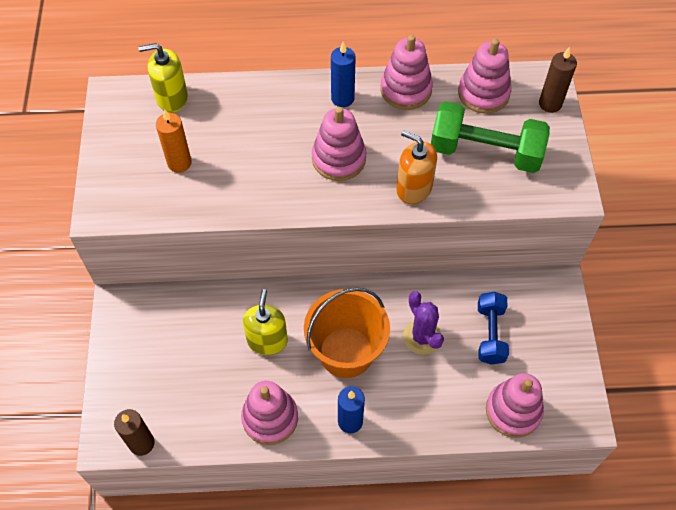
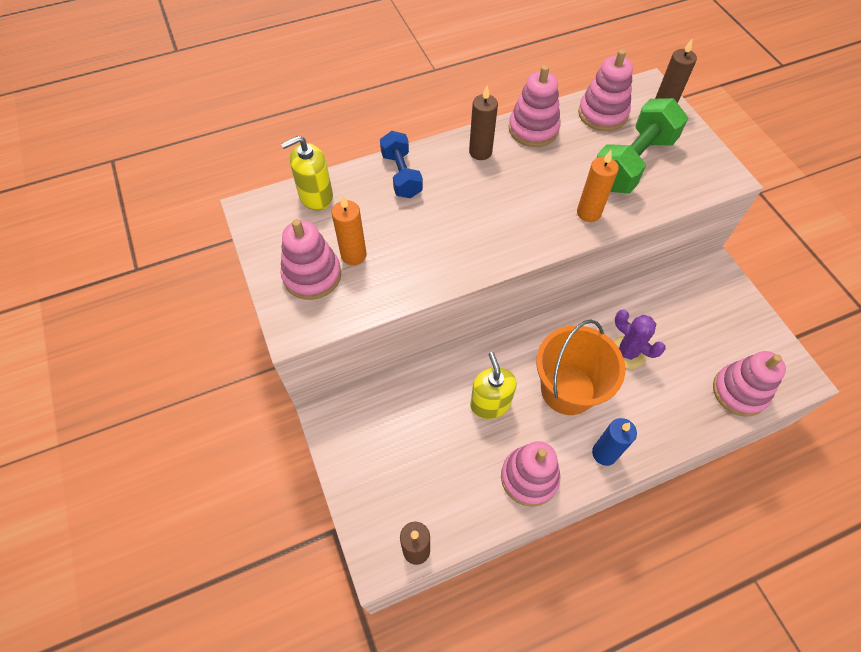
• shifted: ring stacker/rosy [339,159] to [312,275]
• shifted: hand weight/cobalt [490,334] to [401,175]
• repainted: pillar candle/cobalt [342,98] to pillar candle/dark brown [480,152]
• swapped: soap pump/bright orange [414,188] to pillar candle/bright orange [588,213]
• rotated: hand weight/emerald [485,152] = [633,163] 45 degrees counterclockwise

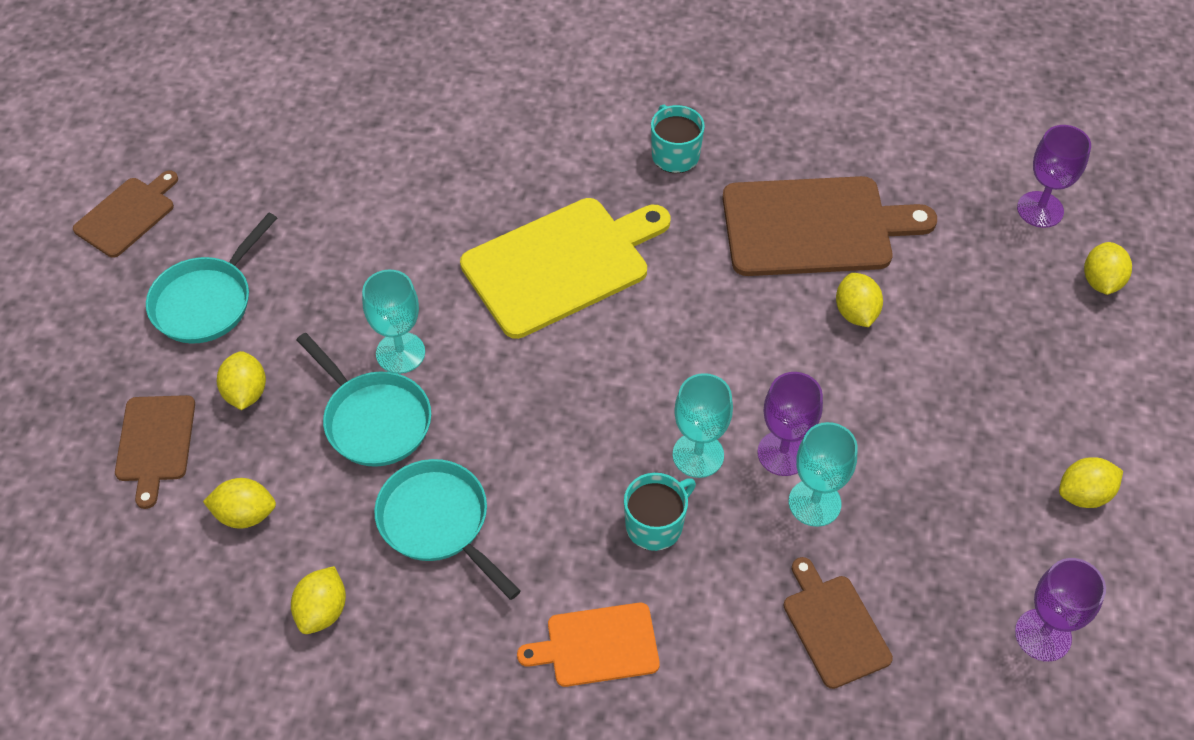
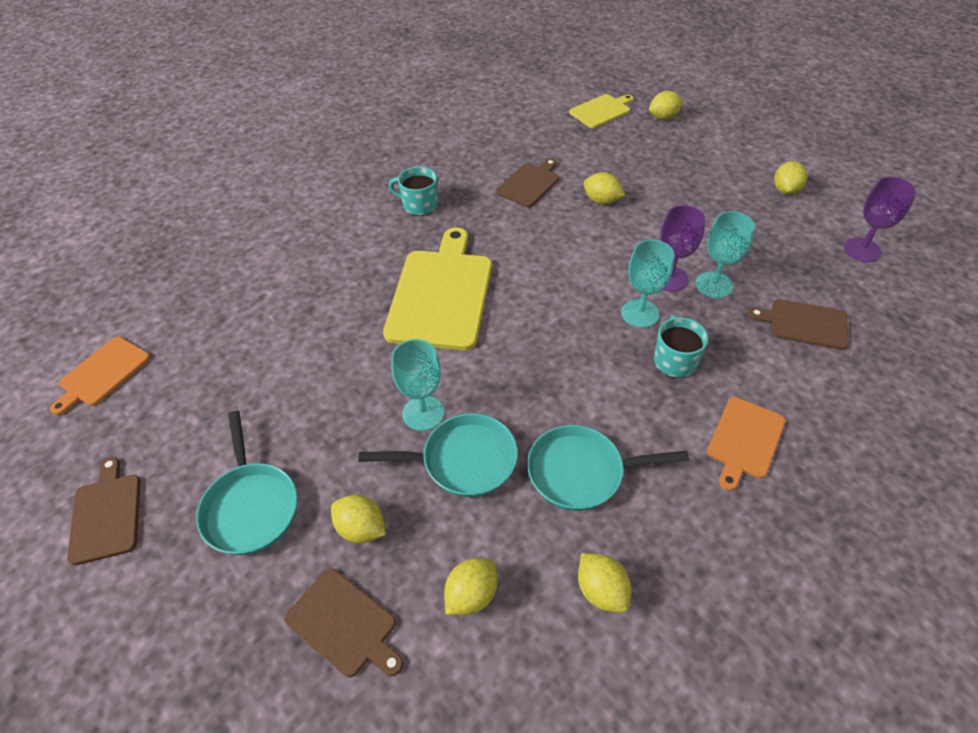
• new: chopping board/bright orange [102,373]
• scaled: chopping board/dark brown [814,227] = [530,184] x0.55
• swapped: chalice/royal purple [1040,209] to chopping board/bright yellow [601,111]
• rotated: citrus fruit/bright yellow [1101,281] = [663,117] 75 degrees counterclockwise

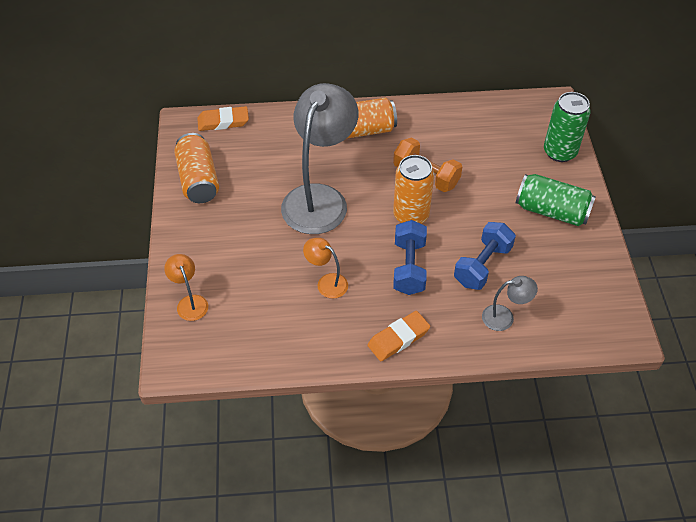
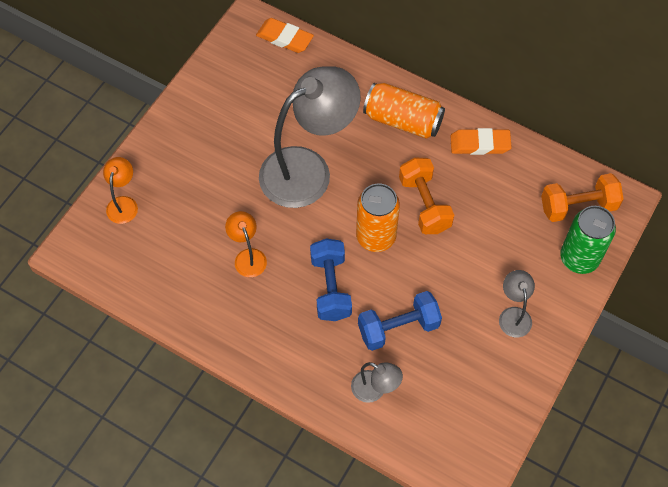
• rotated: hand weight/cobalt [409,267] = [330,287] 45 degrees counterclockwise
• shifted: gum eraser/bright orange [398,338] to [480,144]
• swapped: soda can/emerald [551,211] to reading lamp/ash-grey [513,315]
• new: hand weight/bright orange [578,206]
• gone: soda can/bright orange [198,180]

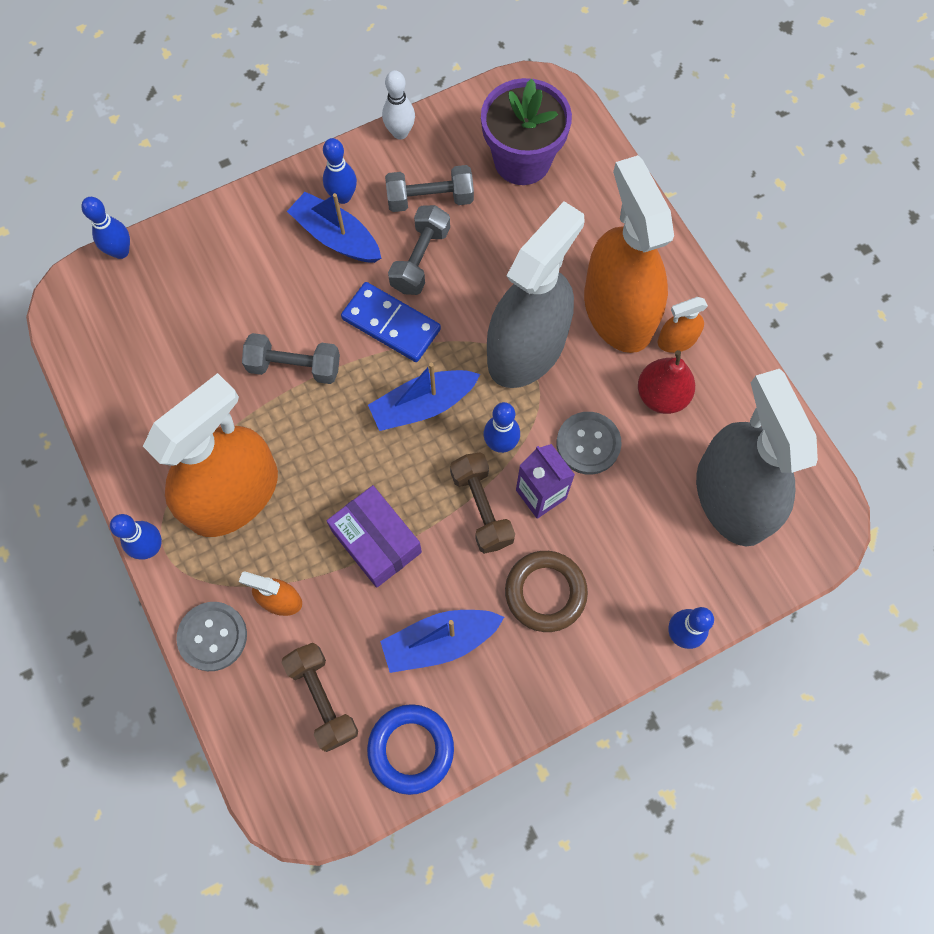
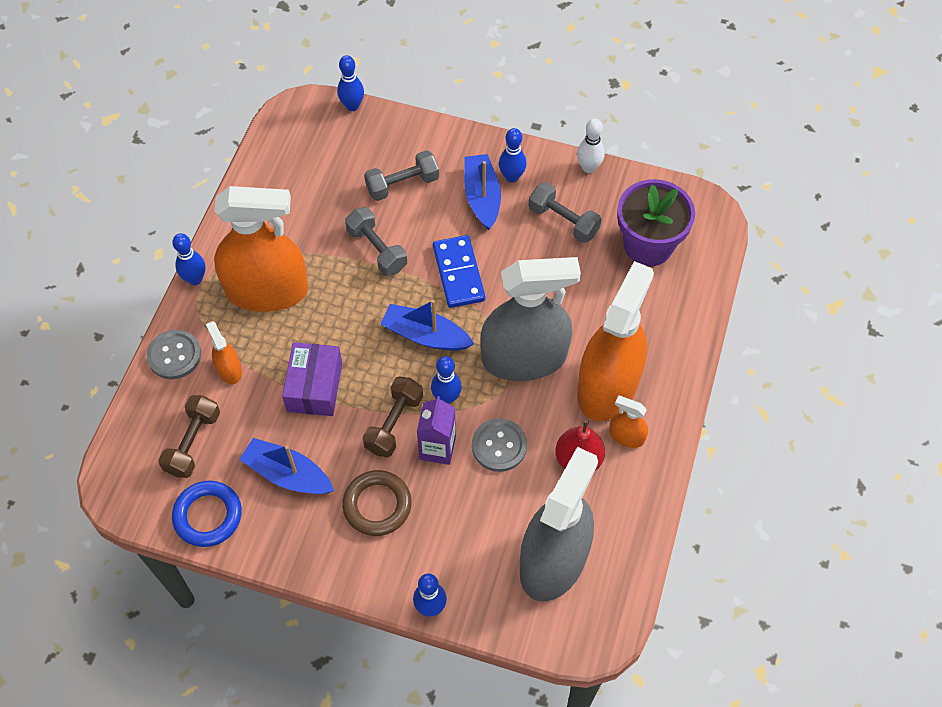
• shifted: hand weight/ash-grey [420,259] to [402,184]

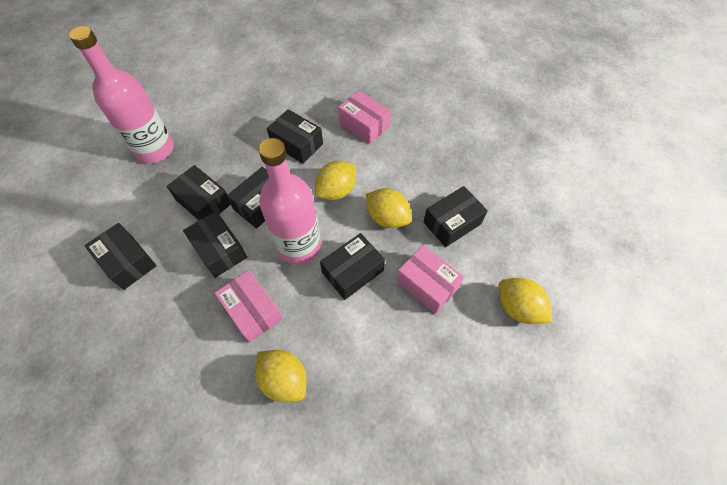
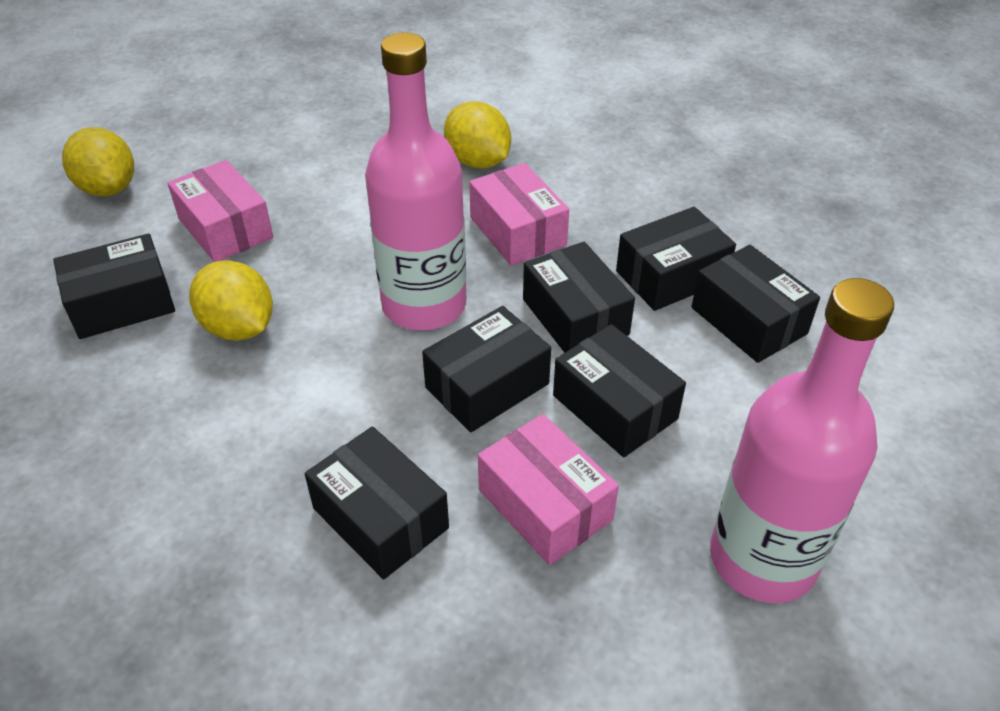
• shifted: box/rosy [364,125] to [545,505]
• shifted: box/ebony [353,272] to [671,276]
• gone: citrus fruit/bright yellow [336,191]

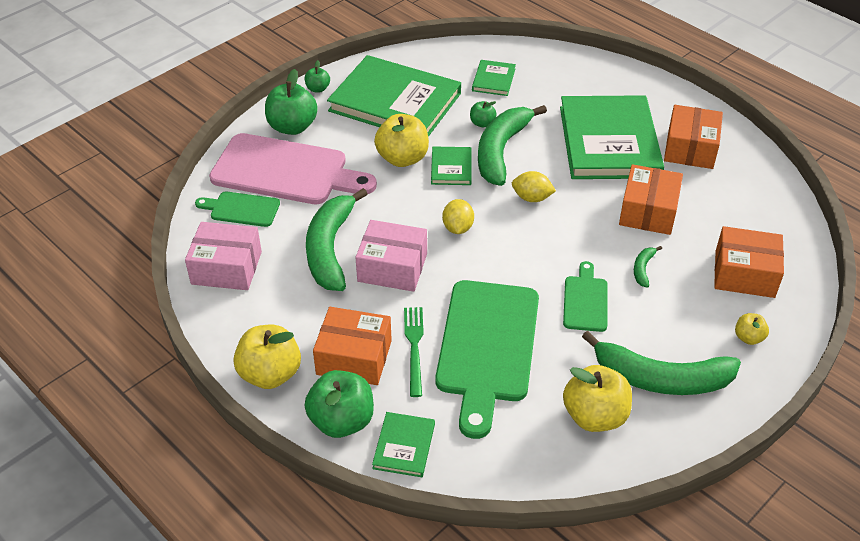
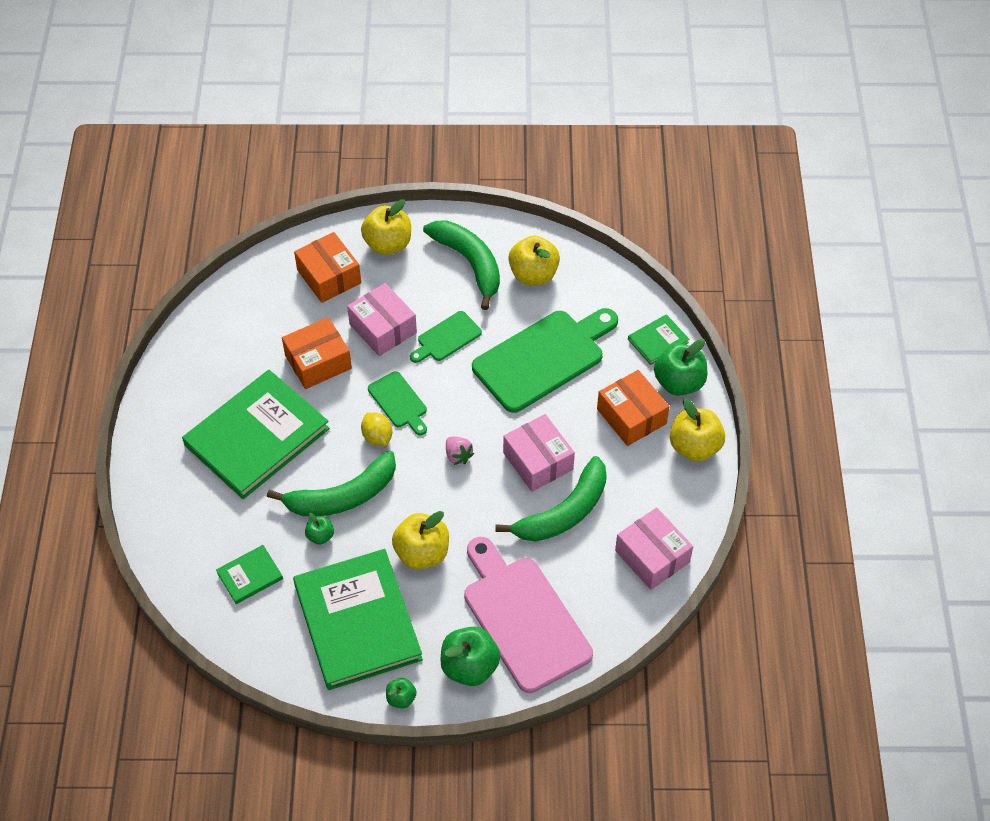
• swapped: banana/emerald [643,269] to box/rosy [383,328]
• scaled: apple/bright yellow [748,338] = [388,244] x1.96
• shifted: chopping board/emerald [241,209] to [399,402]
• swapped: citrus fruit/bright yellow [457,228] to toy strawberry/rosy [458,456]
• gone: dinner fork/emerald [414,347]
• gone: book/emerald [451,168]
• gone: box/bright orange [690,149]

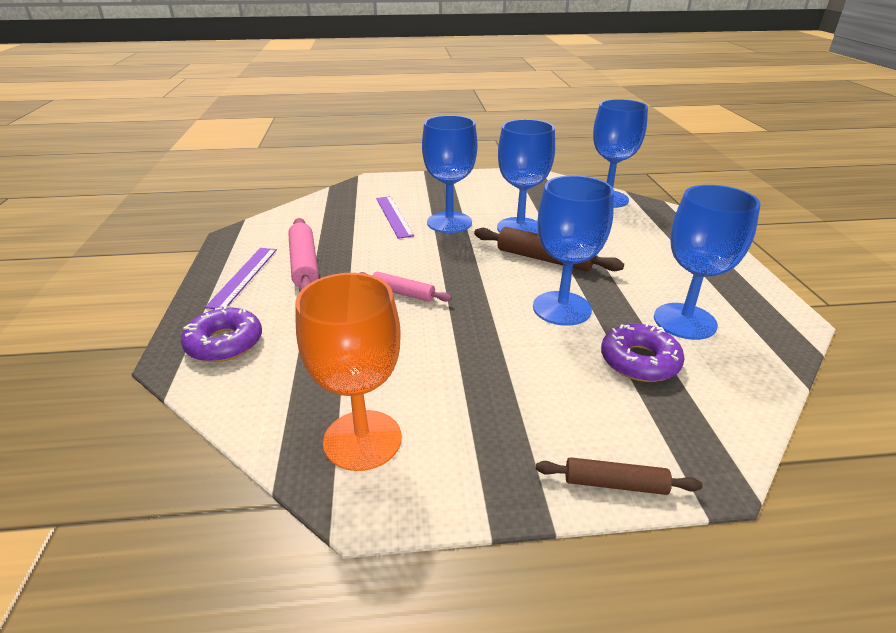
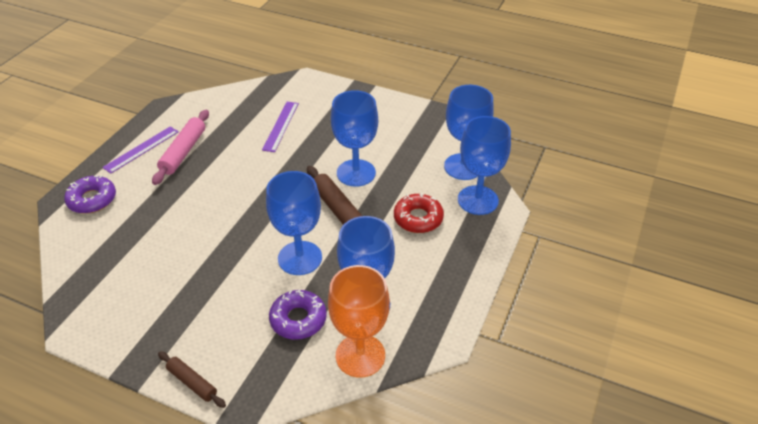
• shifted: chalice/bright orange [362,440] to [360,355]
• new: glazed donut/scarlet [418,218]
• shifted: chalice/cobalt [449,222] to [478,200]
• gone: dough roller/rosy [403,293]

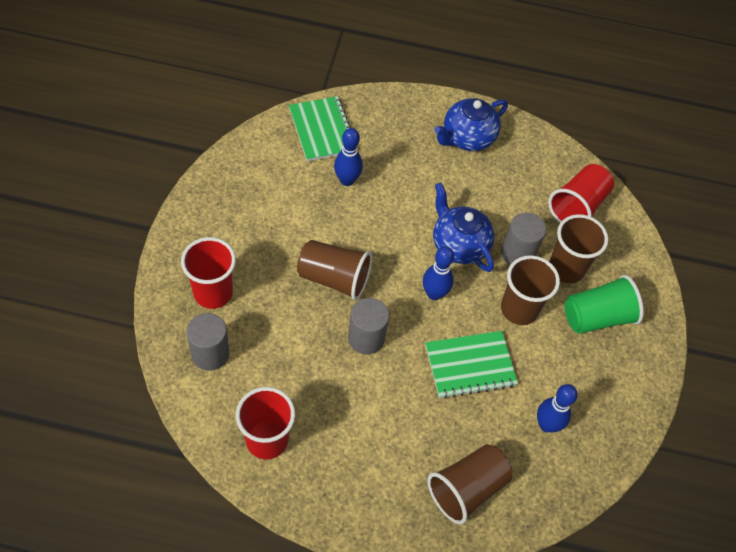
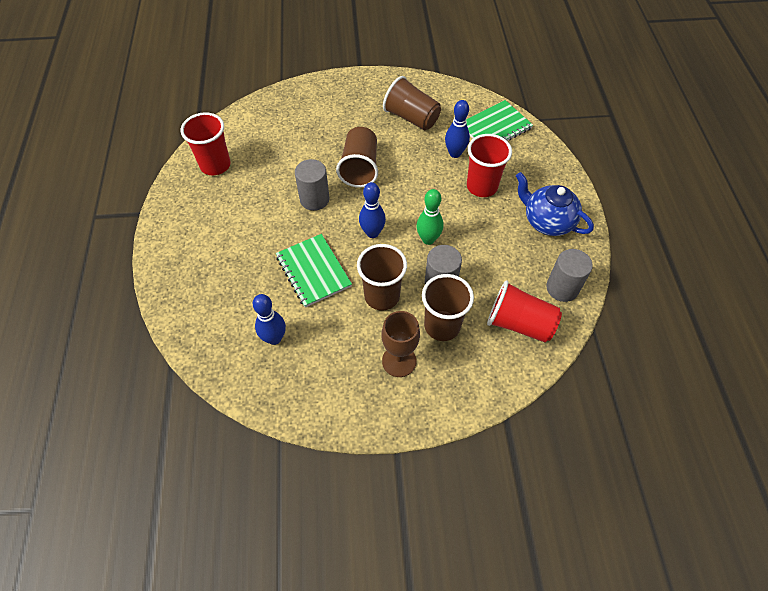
• swapped: beaker/emerald [597,317] to chalice/dark brown [399,361]
• shifted: beaker/dark brown [467,489] to [411,118]
• swapped: tea pot/cobalt [458,245] to tenpin/emerald [428,239]
• shifted: beaker/scarlet [213,293] to [482,186]
• shifted: cylinder shape/ash-grey [210,354] to [562,288]

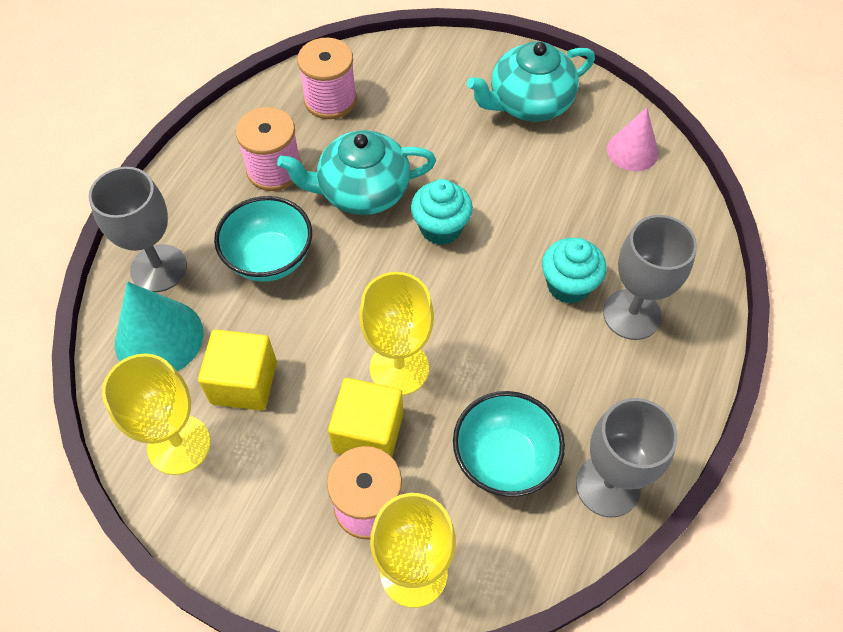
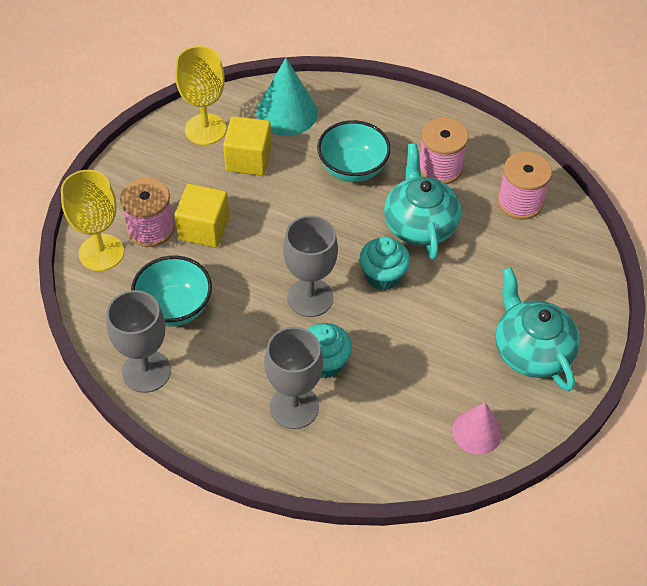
• shifted: chalice/ash-grey [159,268] to [310,297]
• gone: chalice/bright yellow [399,368]

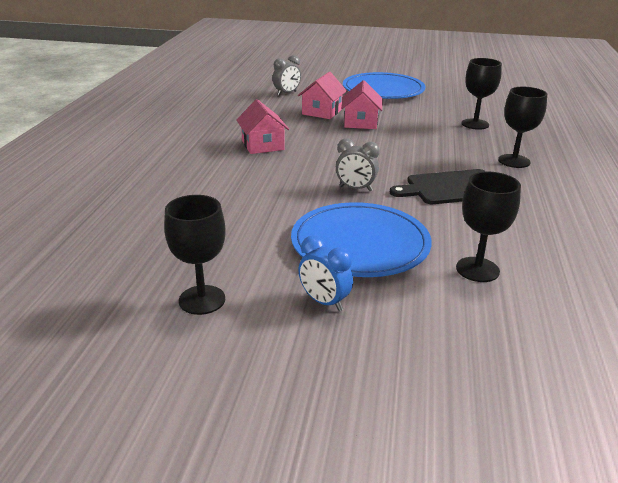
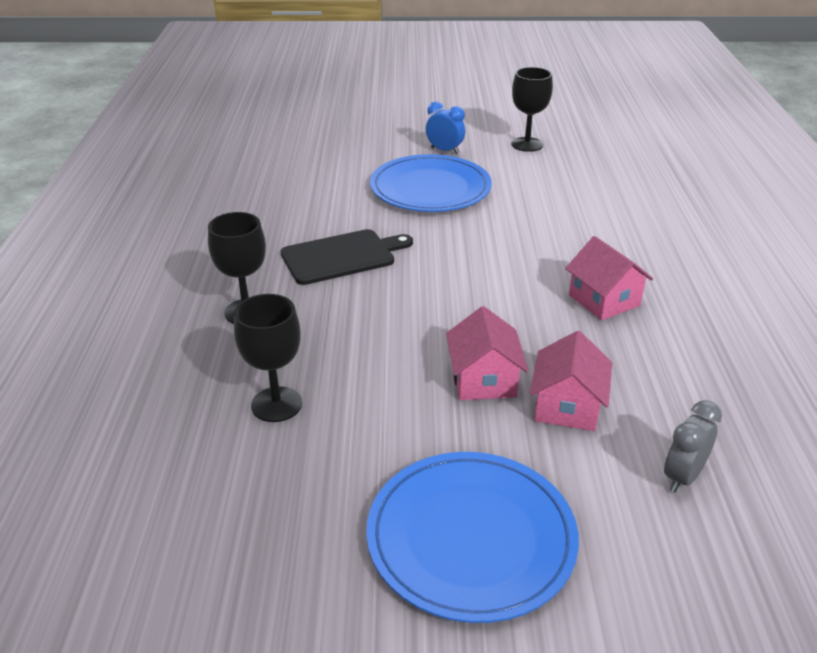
• gone: bedside clock/ash-grey [355,188]
• gone: chalice/ebony [477,269]

